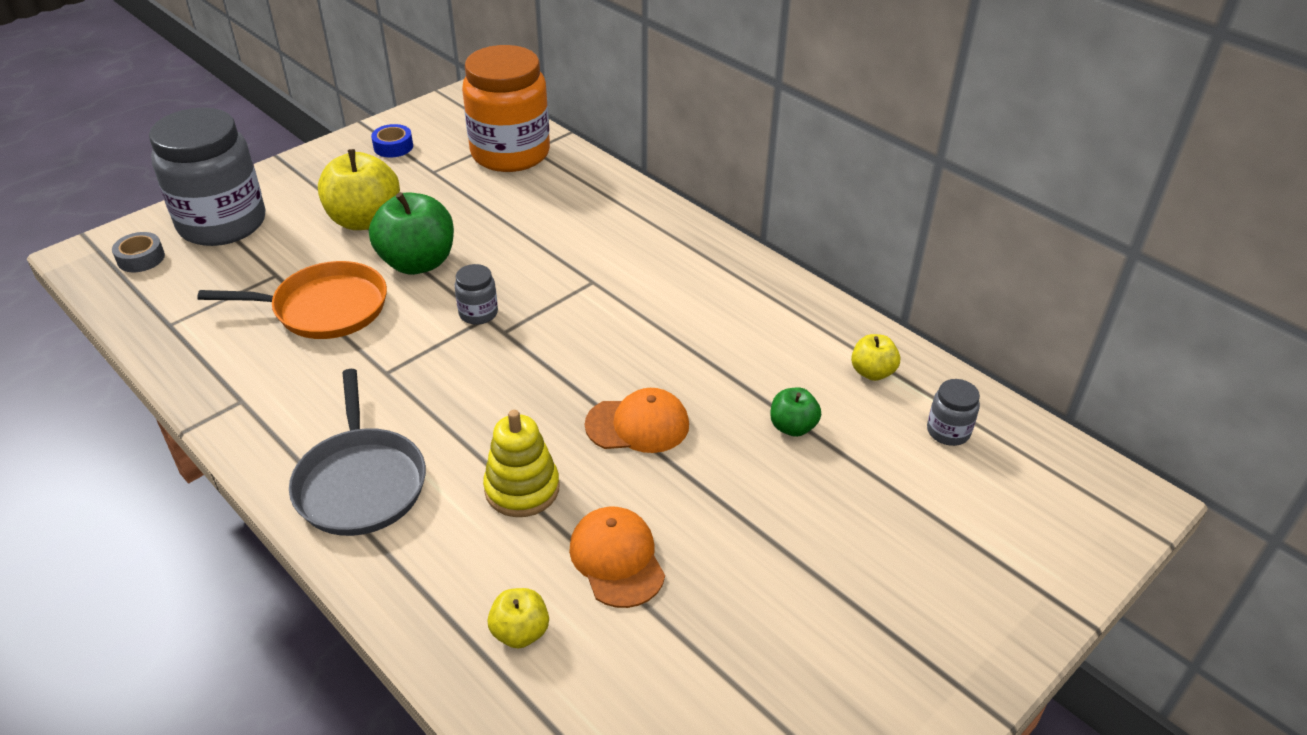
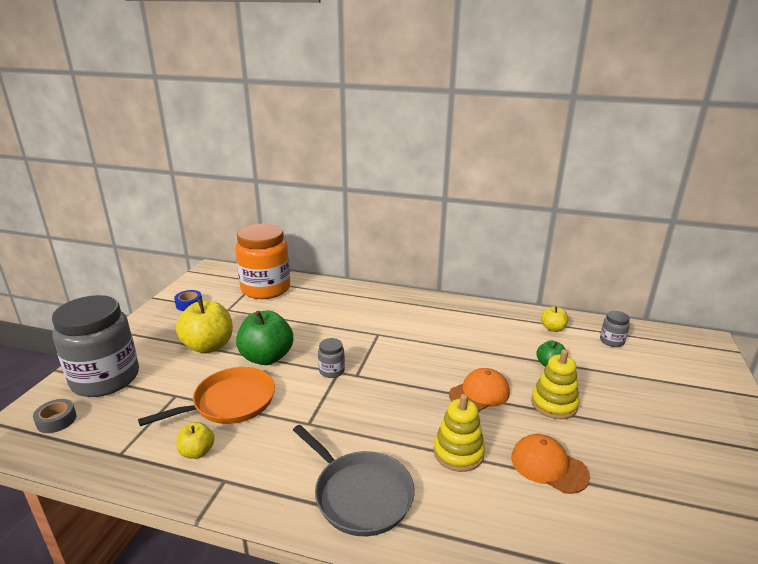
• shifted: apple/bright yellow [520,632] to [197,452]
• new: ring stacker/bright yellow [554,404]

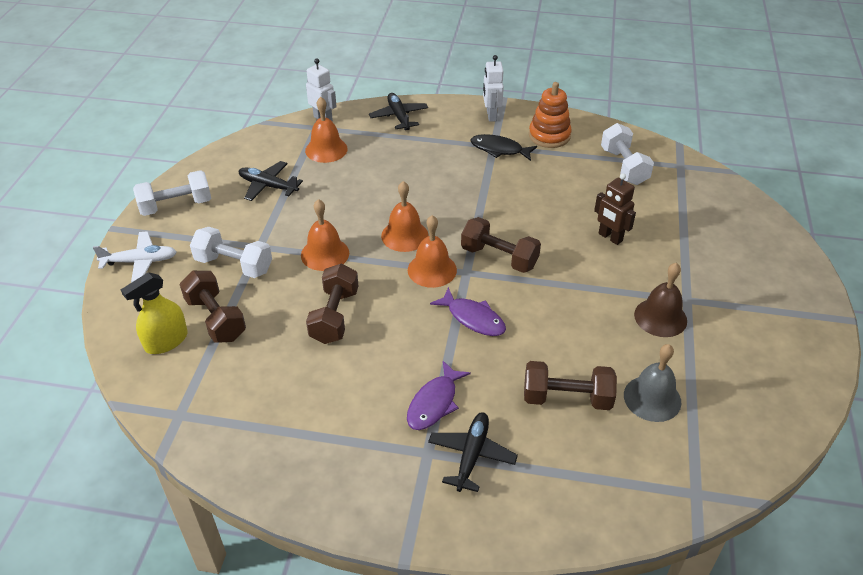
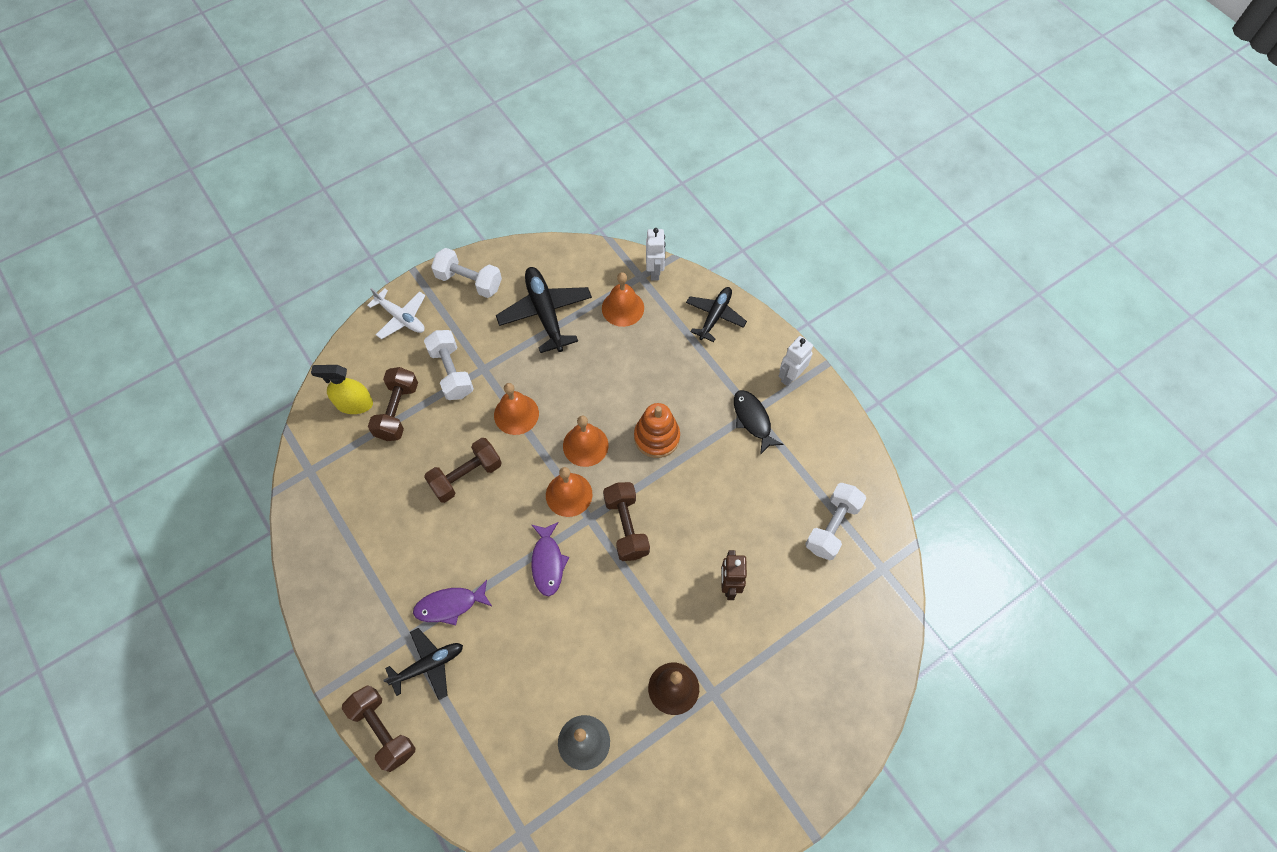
• shifted: hand weight/dark brown [567,398] to [383,730]
• scaled: aeroplane/ebony [268,186] = [545,313] x1.52
• shifted: ring stacker/bright orange [549,136] to [656,437]

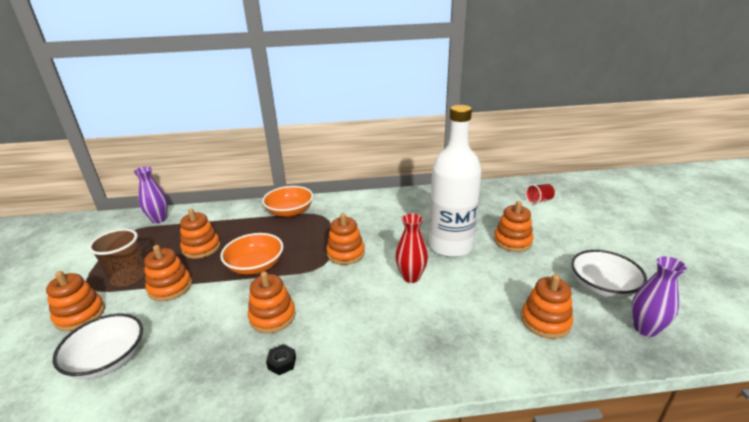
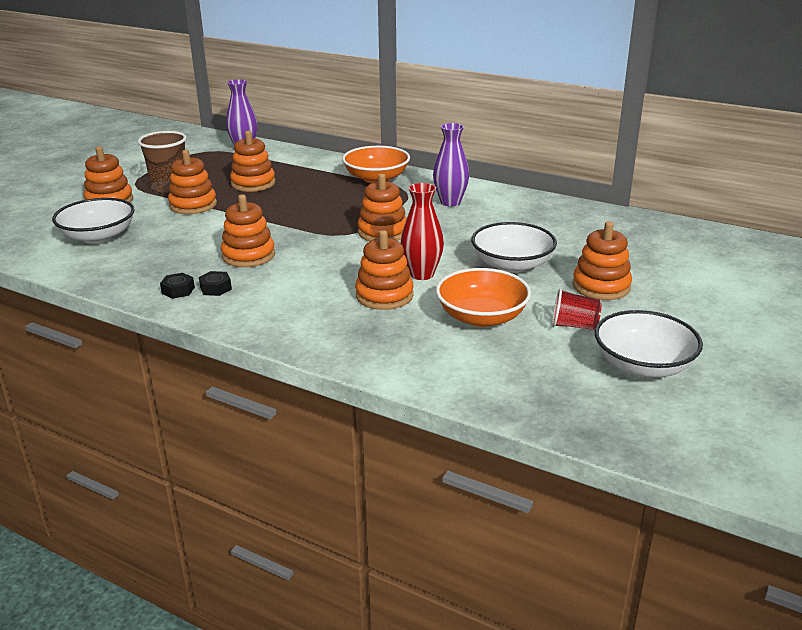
• new: hexagon nut/ebony [178,290]
• shifted: ring stacker/bright orange [545,321] to [384,296]
• shifted: flower vase/royal purple [645,329] to [450,202]
• shifted: bowl/bright orange [255,266] to [482,317]
• swapped: bottle/pure white [451,246] to bowl/pure white [512,265]
• shifted: beaker/scarlet [539,201] to [574,326]

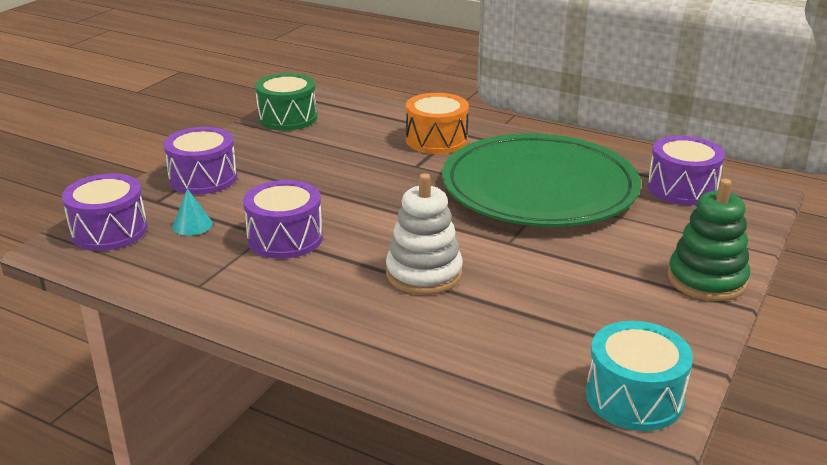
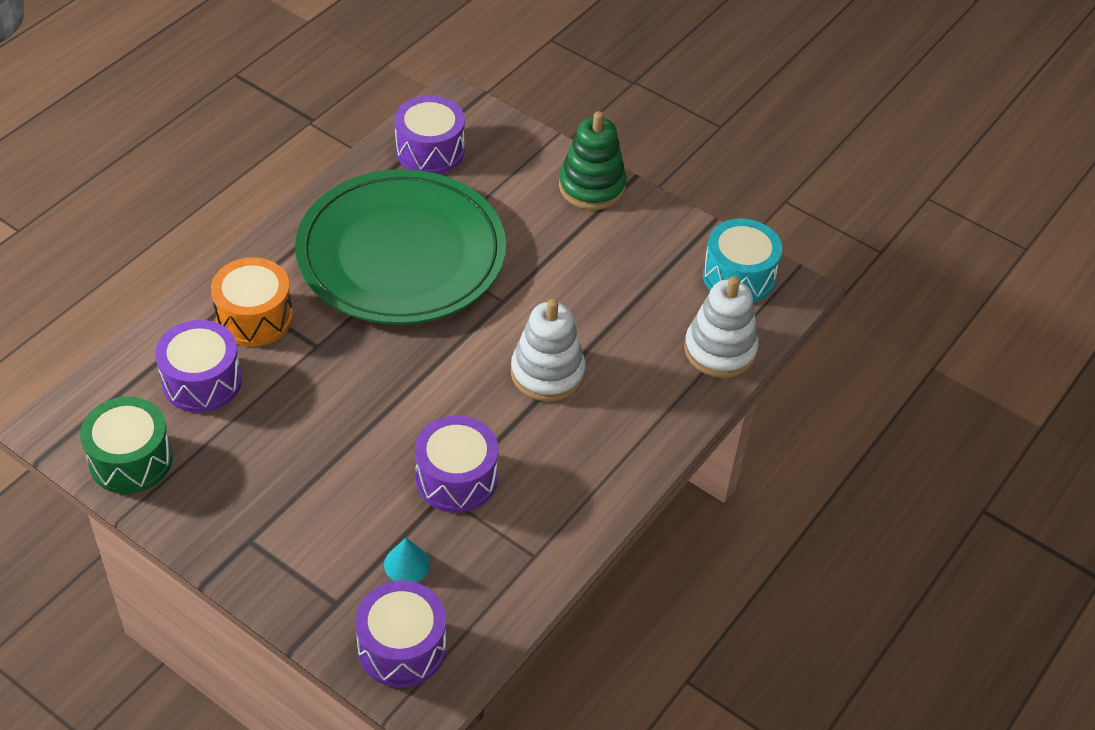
• shifted: toy drum/royal purple [203,178] to [202,381]
• new: ring stacker/pure white [720,350]

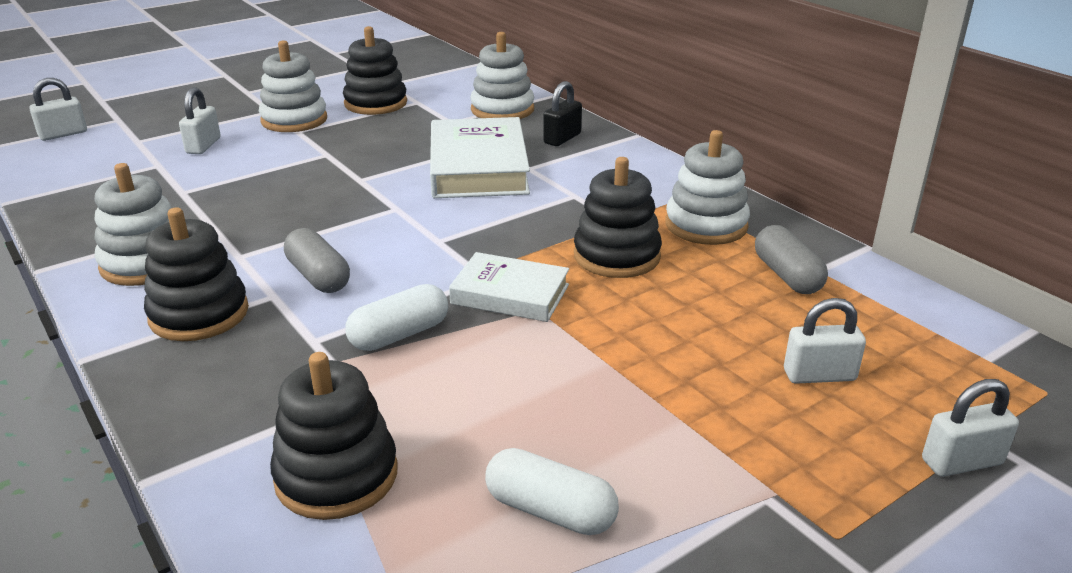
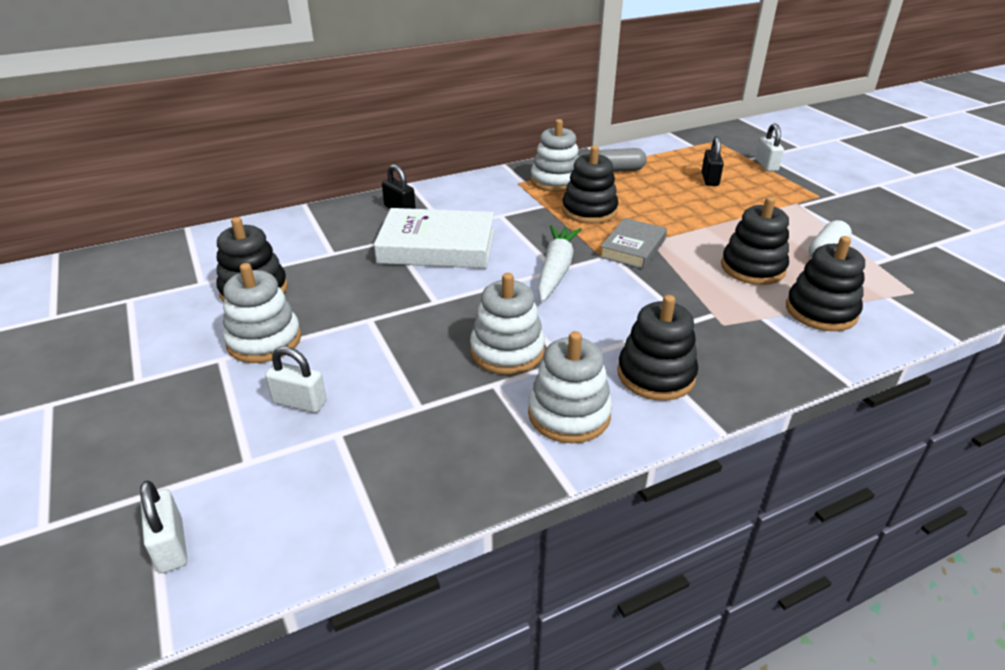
• shifted: ring stacker/pure white [502,110] to [507,351]
• new: carrot/pure white [556,270]
• repainted: book/pure white [510,294] to book/ash-grey [633,248]
• repainted: lock/pure white [819,375] to lock/ebony [710,179]
• new: ring stacker/ebony [753,268]
• gone: pill/ash-grey [318,277]
• gone: pill/pure white [399,335]

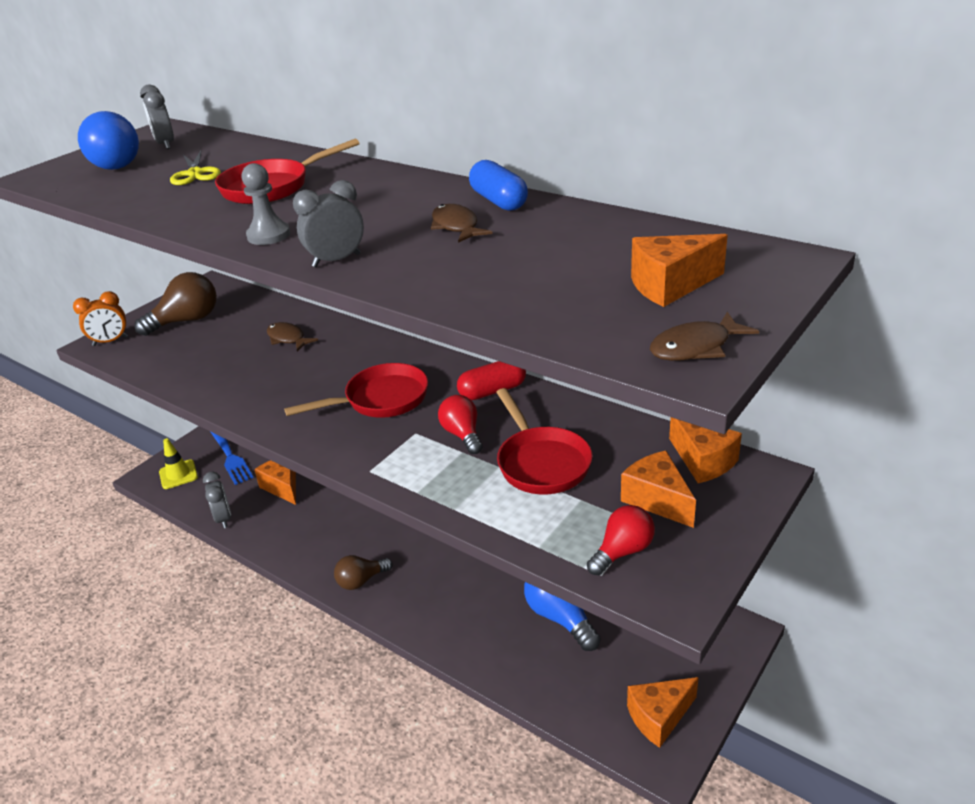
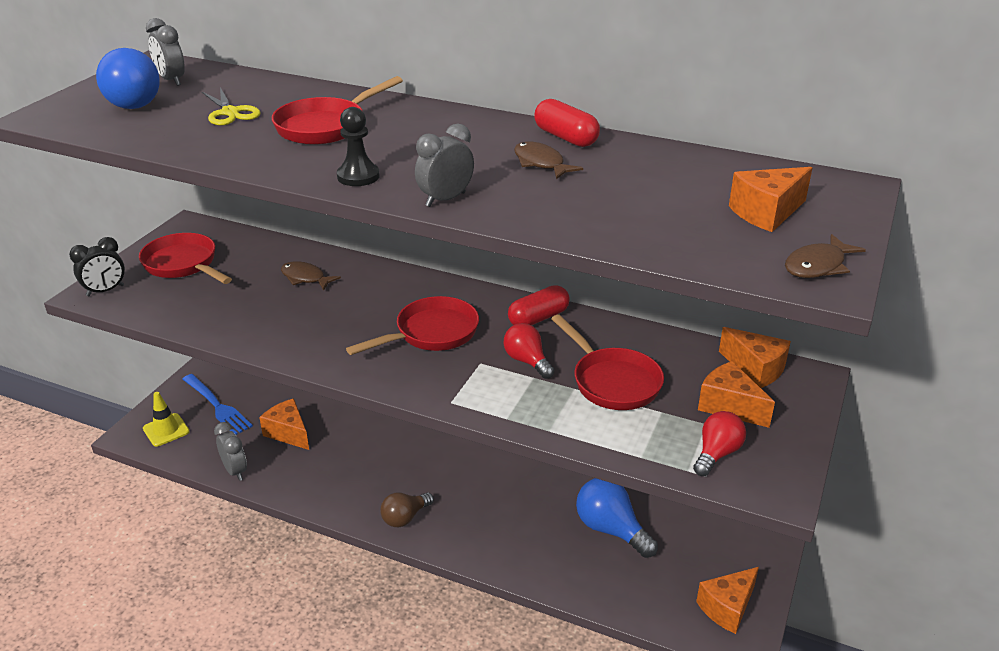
• repainted: bedside clock/bright orange [110,341] to bedside clock/ebony [105,291]
• swapped: light bulb/dark brown [187,321] to pan/scarlet [183,264]
• repainted: chess pawn/ash-grey [268,235] to chess pawn/ebony [358,176]
• repainted: pill/cobalt [498,201] to pill/scarlet [565,137]

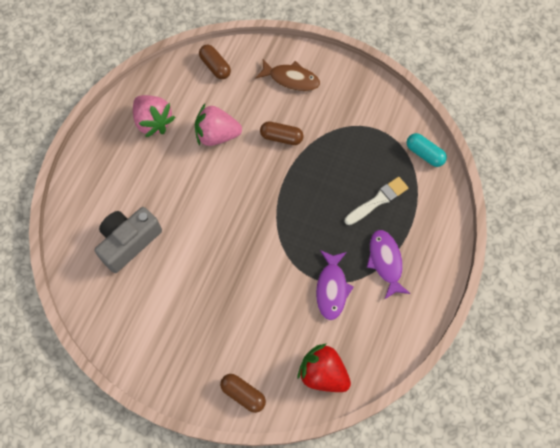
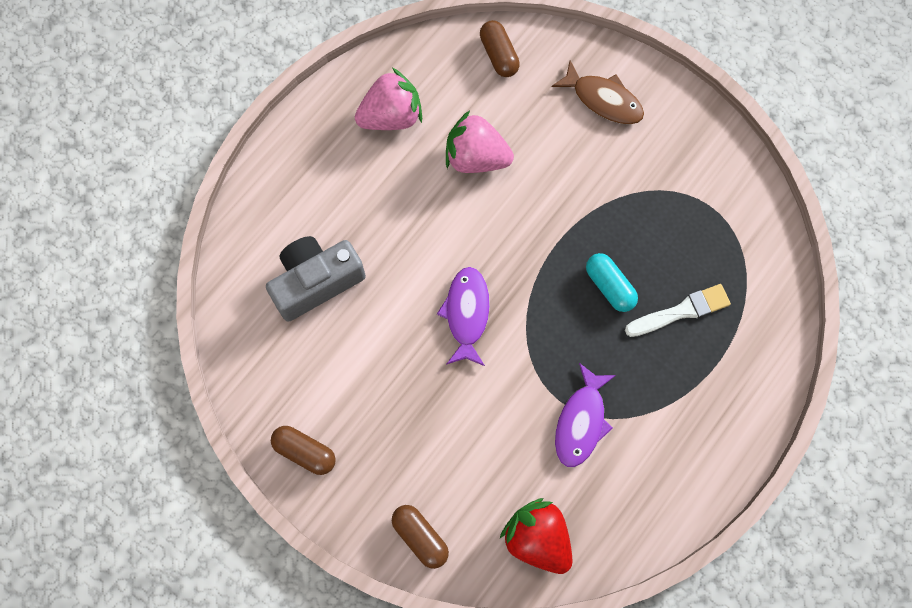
• shifted: pill/dark brown [281,137] to [305,452]
• rotated: toy strawberry/rosy [153,122] = [391,116] 90 degrees counterclockwise
• shifted: fish figure/royal purple [385,262] to [467,313]
• shifted: pill/teal [424,154] to [609,286]

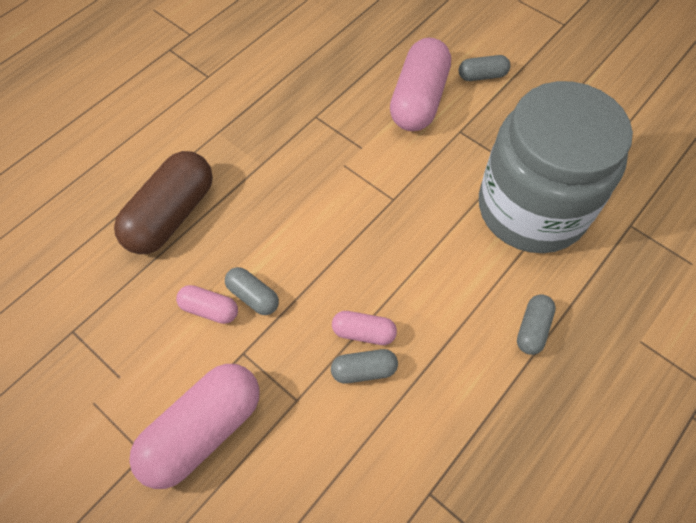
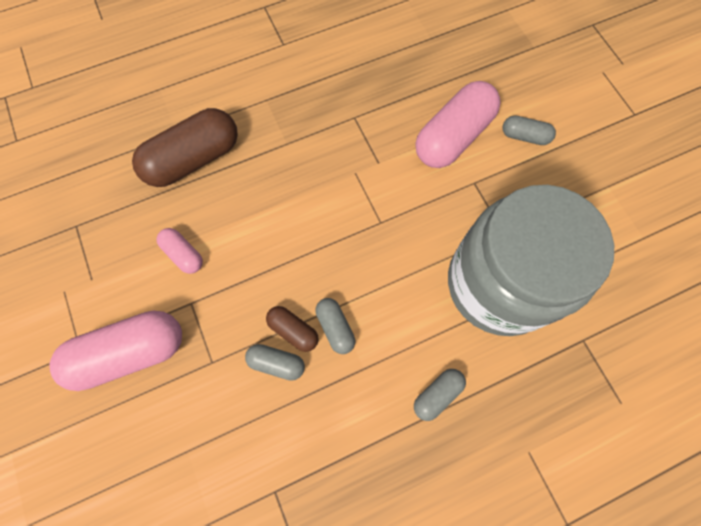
• repainted: pill/rosy [363,332] to pill/dark brown [293,330]
• shifted: pill/ash-grey [253,296] to [335,327]

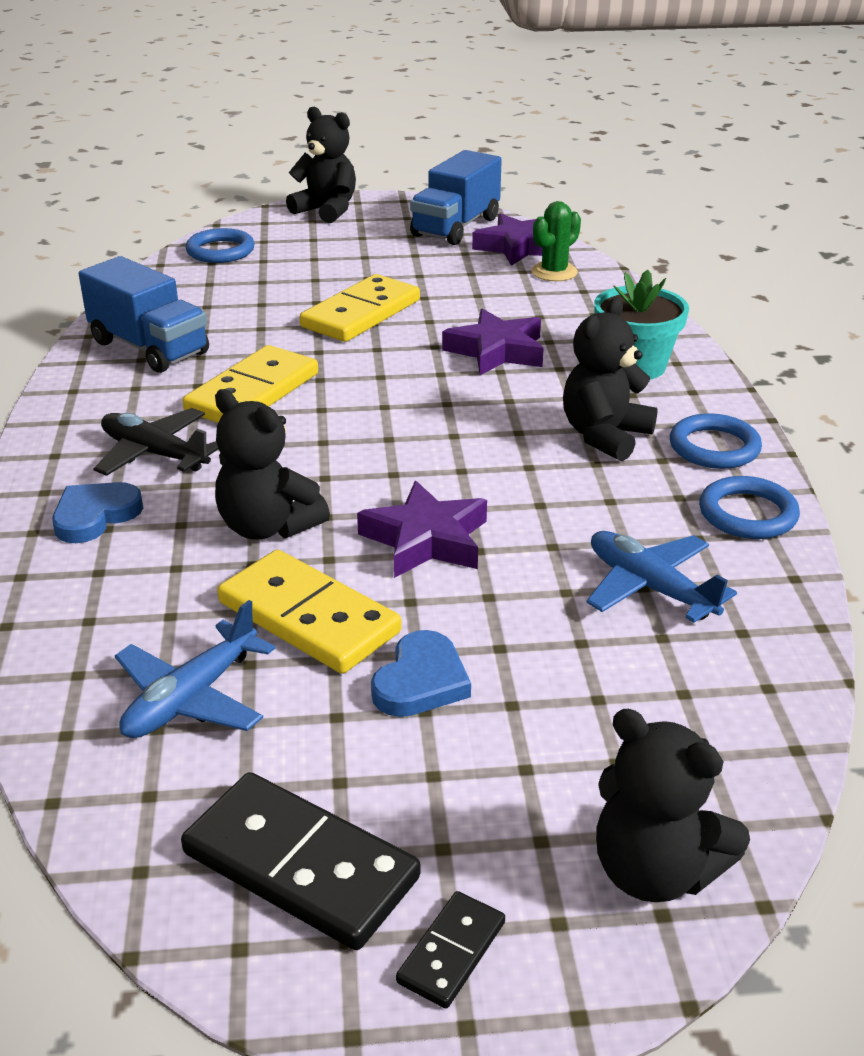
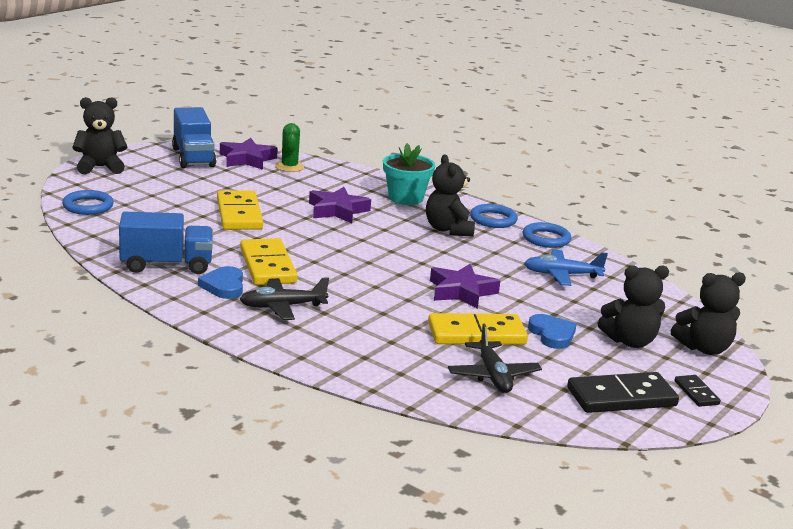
• shifted: love heart/cobalt [95,516] to [224,286]
• repainted: aeroplane/cobalt [191,698] to aeroplane/ebony [493,376]
• shifted: teddy/ebony [268,527] to [630,341]

